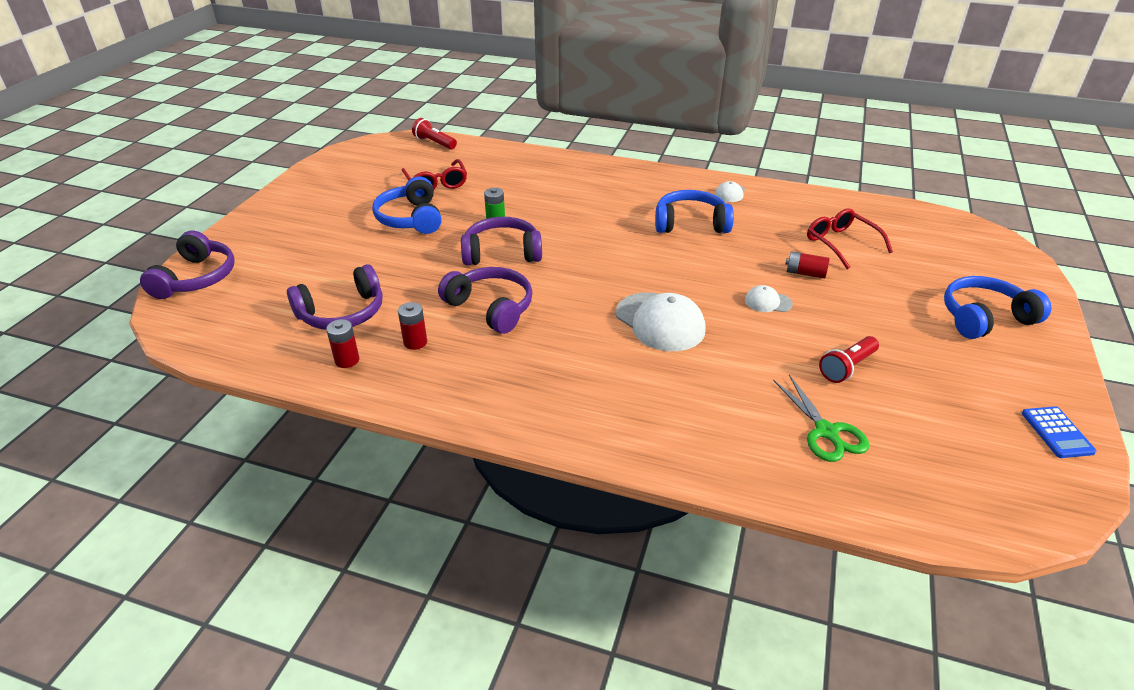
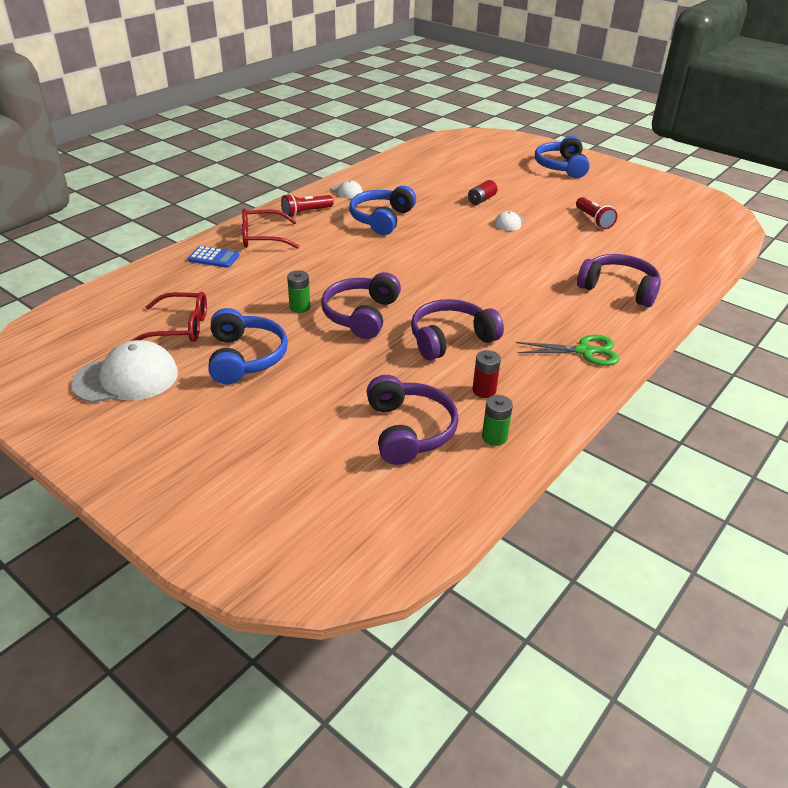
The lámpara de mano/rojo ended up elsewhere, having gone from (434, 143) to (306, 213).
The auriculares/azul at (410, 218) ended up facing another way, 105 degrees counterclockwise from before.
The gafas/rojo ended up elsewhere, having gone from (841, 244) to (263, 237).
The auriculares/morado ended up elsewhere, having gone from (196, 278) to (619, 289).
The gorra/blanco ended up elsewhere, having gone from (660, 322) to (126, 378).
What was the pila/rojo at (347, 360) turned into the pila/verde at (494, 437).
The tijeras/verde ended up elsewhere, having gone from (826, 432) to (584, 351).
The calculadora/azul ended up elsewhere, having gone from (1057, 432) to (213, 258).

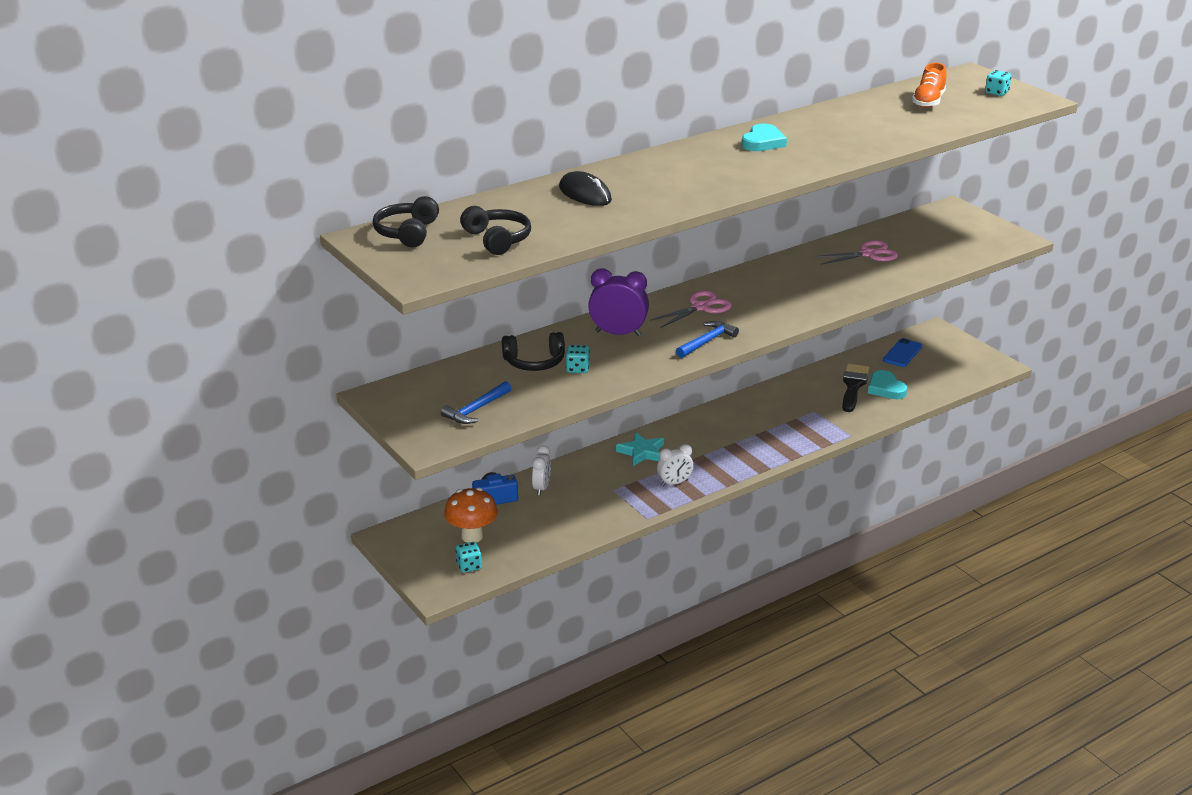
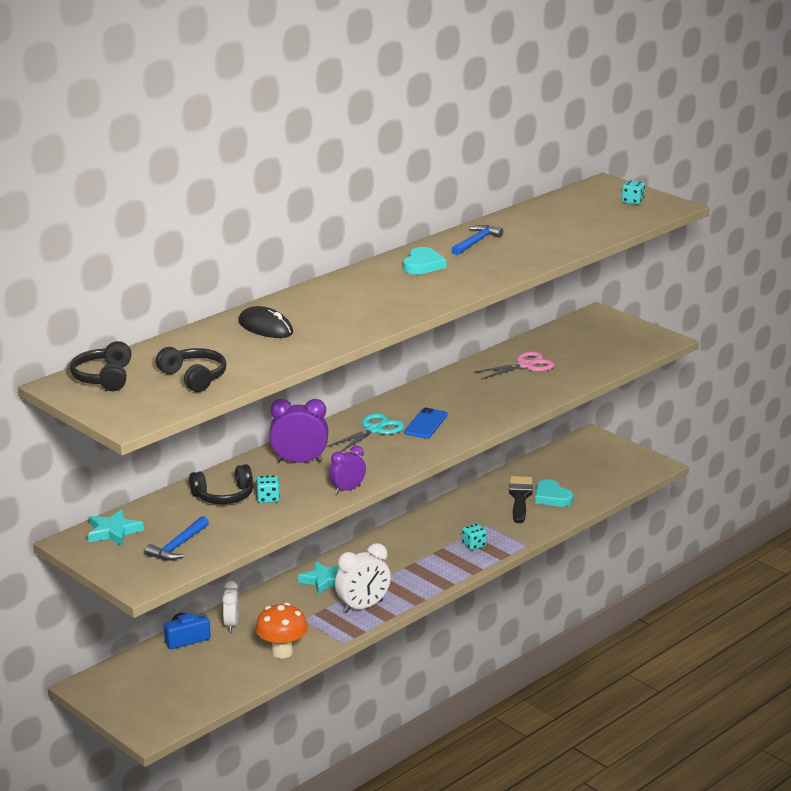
The second view lost the zapato/naranja at (928, 102).
What was the tijeras/rosa at (700, 307) turned into the tijeras/turquesa at (374, 430).
The martillo/azul ended up elsewhere, having gone from (707, 341) to (476, 242).
The móvil/azul ended up elsewhere, having gone from (902, 353) to (426, 424).
The size of the despertador/blanco at (674, 483) changed by a factor of 1.57.
The seta/naranja ended up elsewhere, having gone from (472, 536) to (282, 652).
The dado/turquesa ended up elsewhere, having gone from (469, 566) to (474, 545).
The second view gained the despertador/morado at (347, 489).
The second view gained the estrella/turquesa at (113, 532).

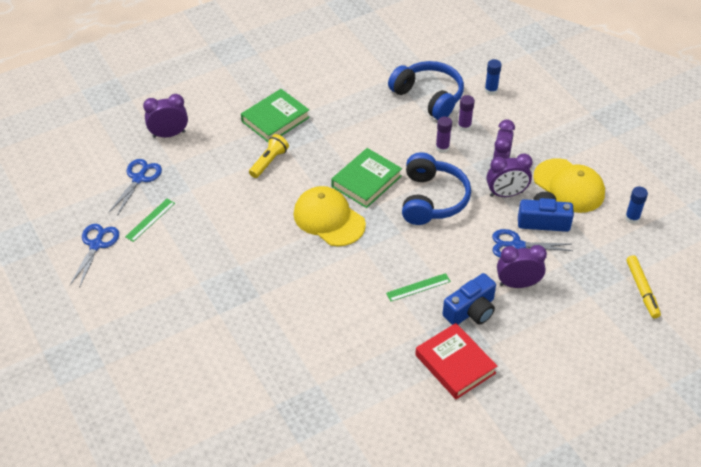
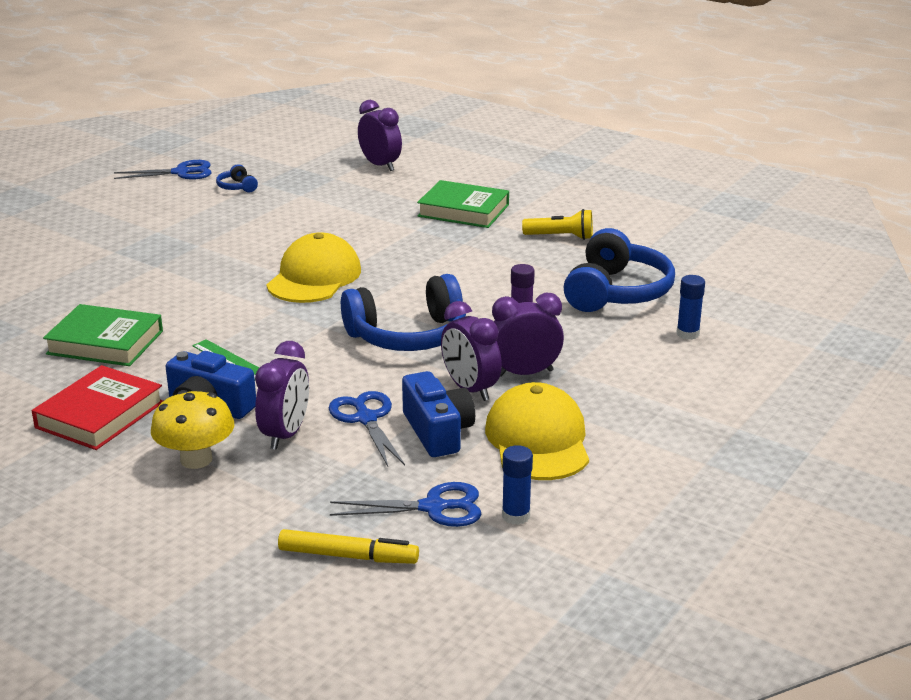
The second view lost the barra de pegamento/morado at (464, 126).
The lámpara de mano/amarillo ended up elsewhere, having gone from (269, 162) to (561, 237).
The libro/verde ended up elsewhere, having gone from (366, 181) to (105, 342).
The gorra/amarillo at (569, 186) ended up facing another way, 150 degrees clockwise from before.
The tijeras/azul ended up elsewhere, having gone from (139, 178) to (434, 507).
Where the regla/verde stood at (150, 220), the auriculares/azul came to stand at (237, 187).
The despertador/morado at (518, 284) ended up facing another way, 45 degrees clockwise from before.
The rotulador/amarillo at (642, 290) ended up facing another way, 135 degrees counterclockwise from before.
The second view gained the seta/amarillo at (196, 459).

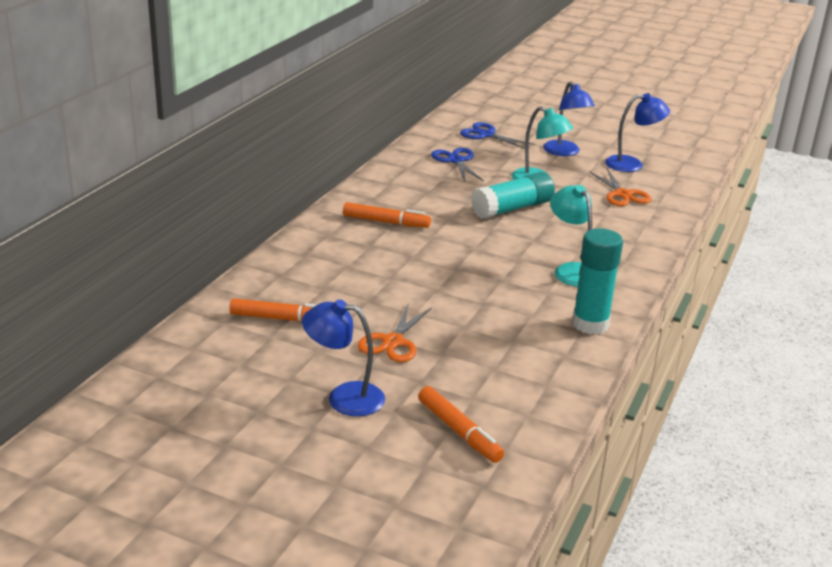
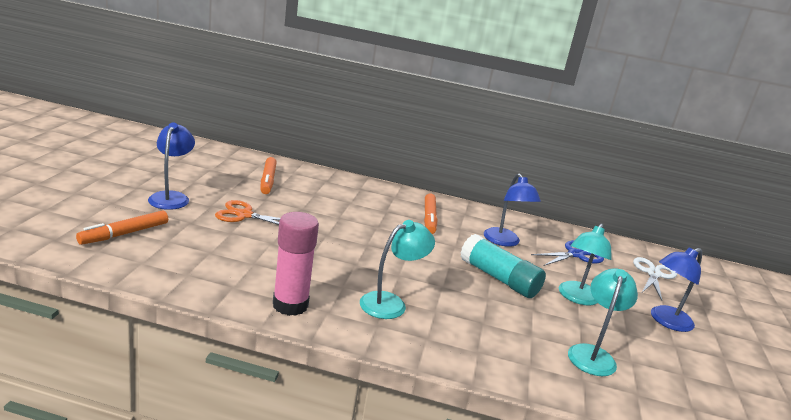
The lámpara/azul ended up elsewhere, having gone from (632, 164) to (504, 242).
What was the tijeras/azul at (486, 135) turned into the tijeras/blanco at (653, 274).
Where the tijeras/naranja stood at (622, 194), the lámpara/turquesa came to stand at (592, 354).
What was the barra de pegamento/turquesa at (590, 324) turned into the barra de pegamento/rosa at (290, 305).

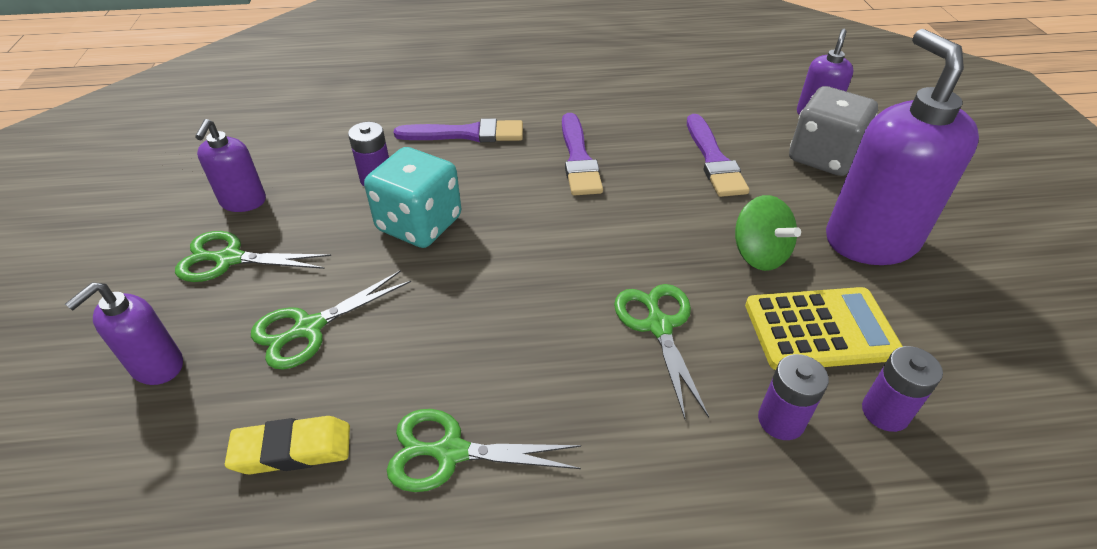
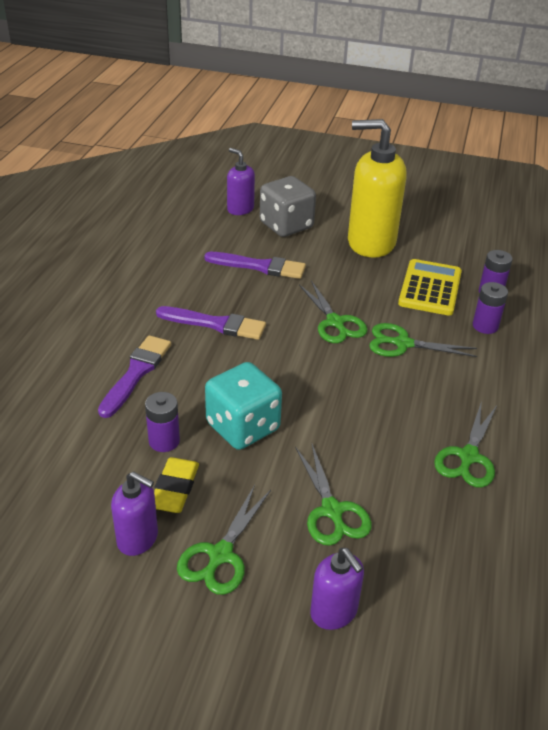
What was the dispensador de jabón/morado at (870, 240) turned into the dispensador de jabón/amarillo at (370, 243).
The second view lost the peonza/verde at (759, 254).
The goma de borrar/amarillo ended up elsewhere, having gone from (292, 450) to (175, 489).
The second view gained the tijeras/verde at (335, 322).

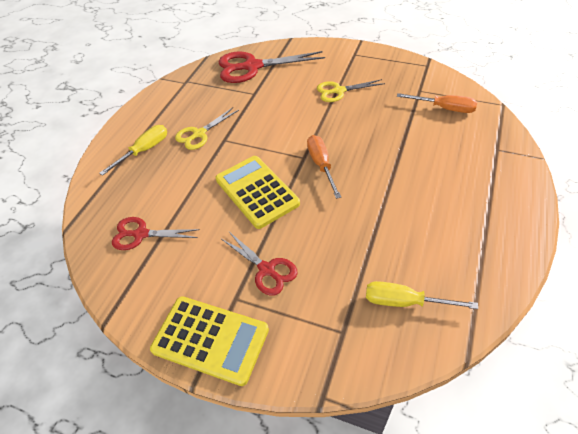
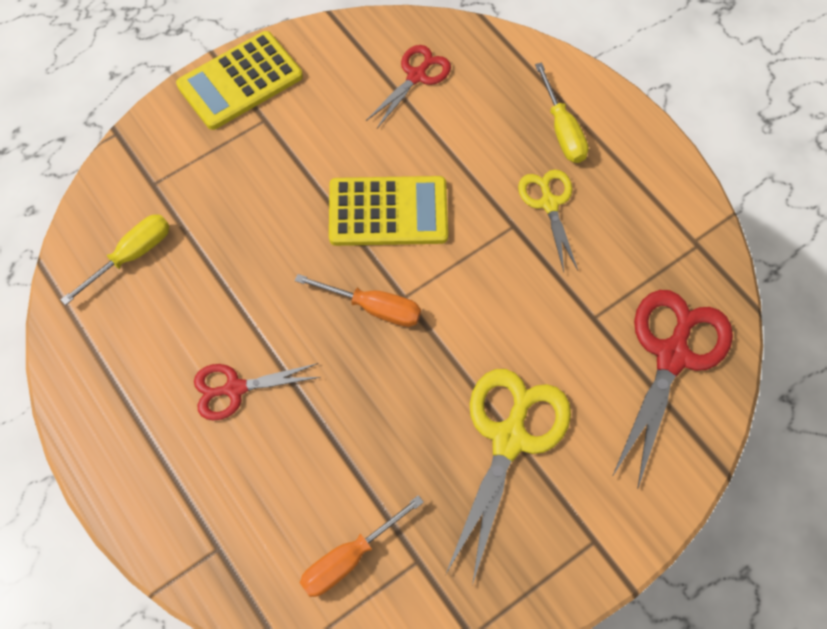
The size of the tijeras/amarillo at (339, 91) changed by a factor of 1.69.
The tijeras/rojo ended up elsewhere, having gone from (266, 269) to (235, 388).

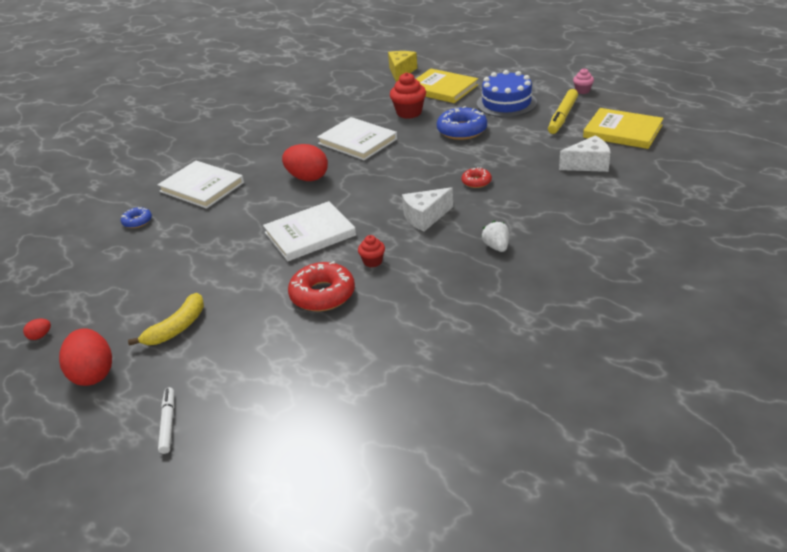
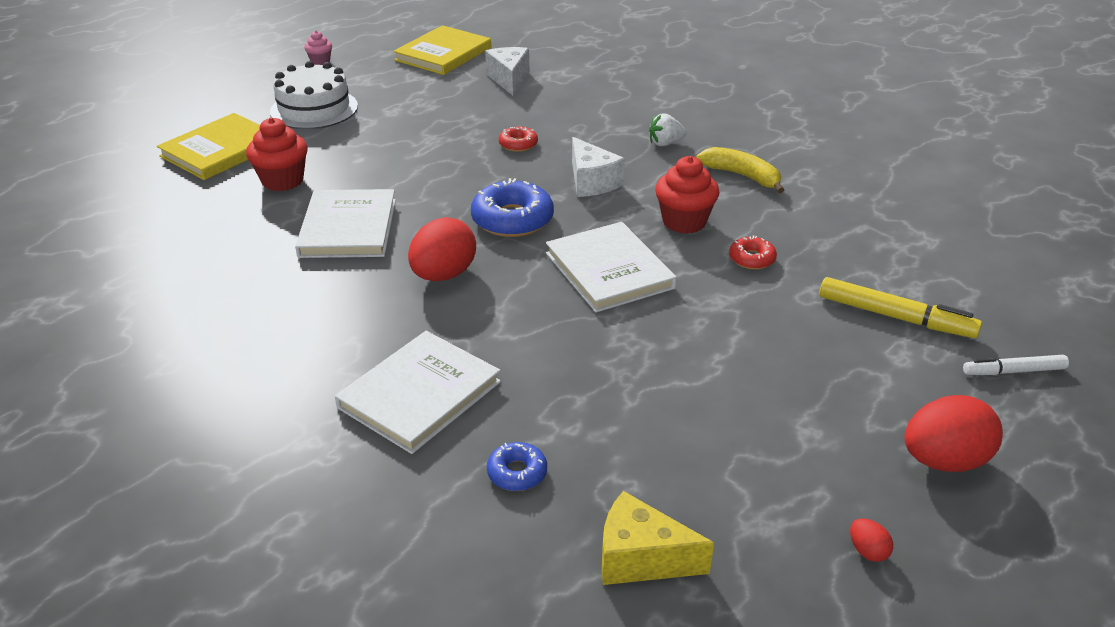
The queso/amarillo ended up elsewhere, having gone from (401, 72) to (640, 558).
What was the tarta/azul at (506, 103) turned into the tarta/blanco at (314, 109).
The rotulador/amarillo ended up elsewhere, having gone from (562, 116) to (895, 317).
The rosquilla/azul ended up elsewhere, having gone from (462, 130) to (512, 219).
The libro/blanco at (357, 141) ended up facing another way, 45 degrees counterclockwise from before.
The size of the magdalena/rojo at (373, 261) changed by a factor of 1.76.
The size of the rosquilla/rojo at (322, 294) changed by a factor of 0.53.
The plátano/amarillo ended up elsewhere, having gone from (177, 328) to (742, 176).

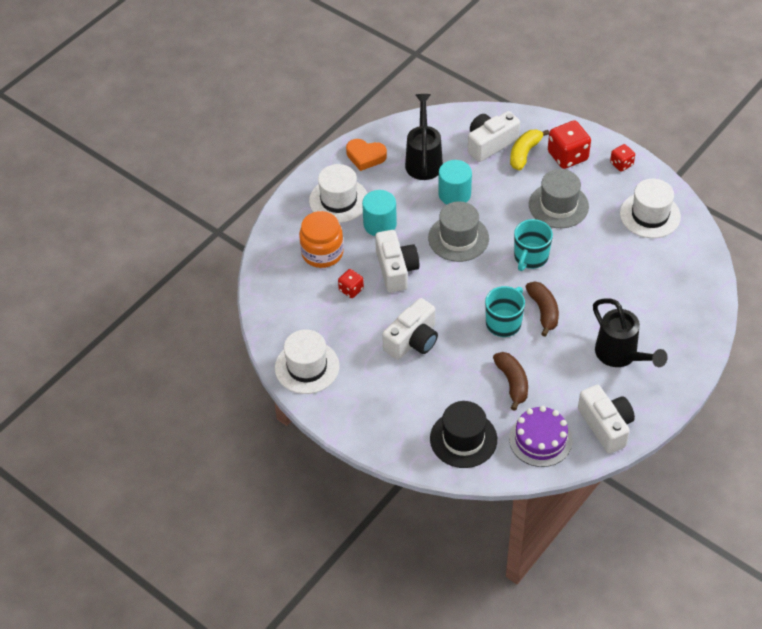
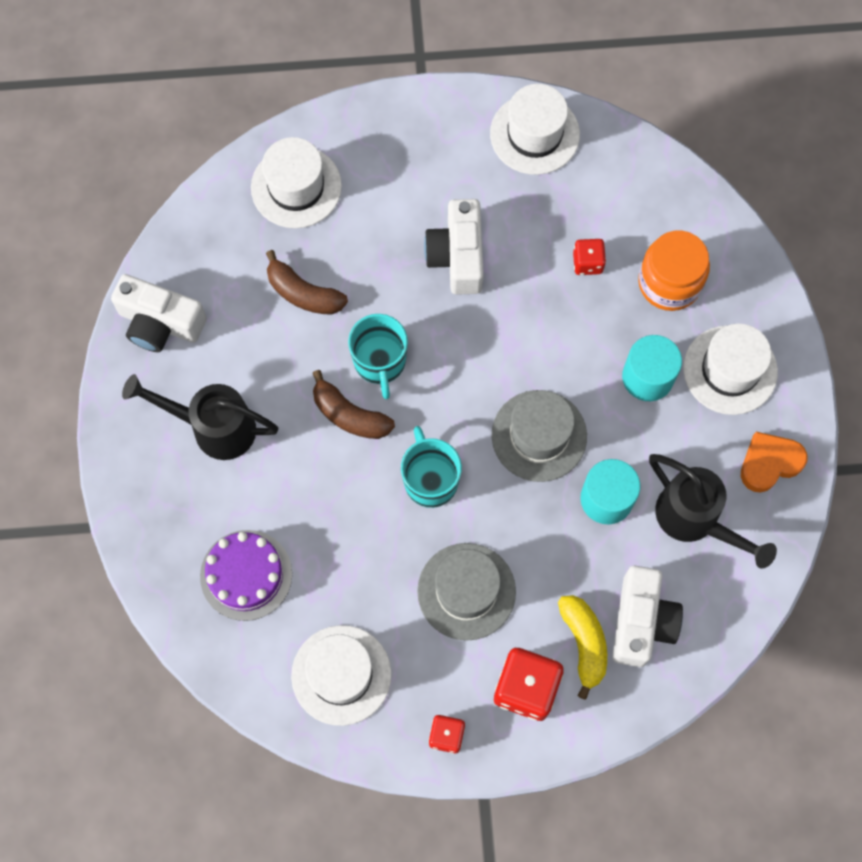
The second view lost the cámara/blanco at (396, 269).
What was the sombrero/negro at (463, 439) turned into the sombrero/blanco at (296, 187).
The tarta/morado ended up elsewhere, having gone from (540, 439) to (246, 575).

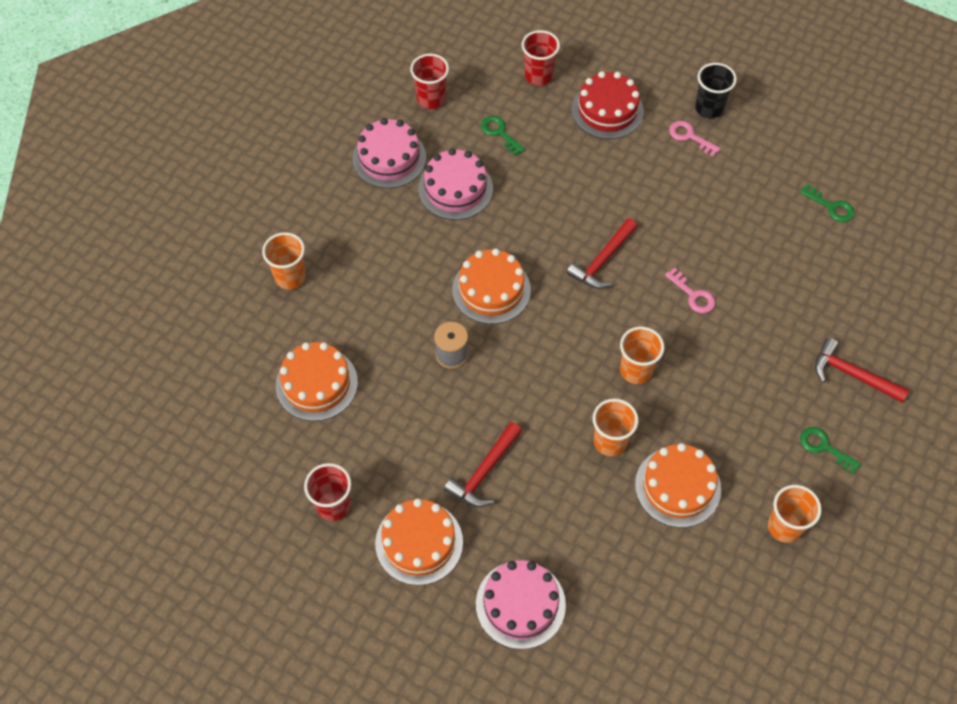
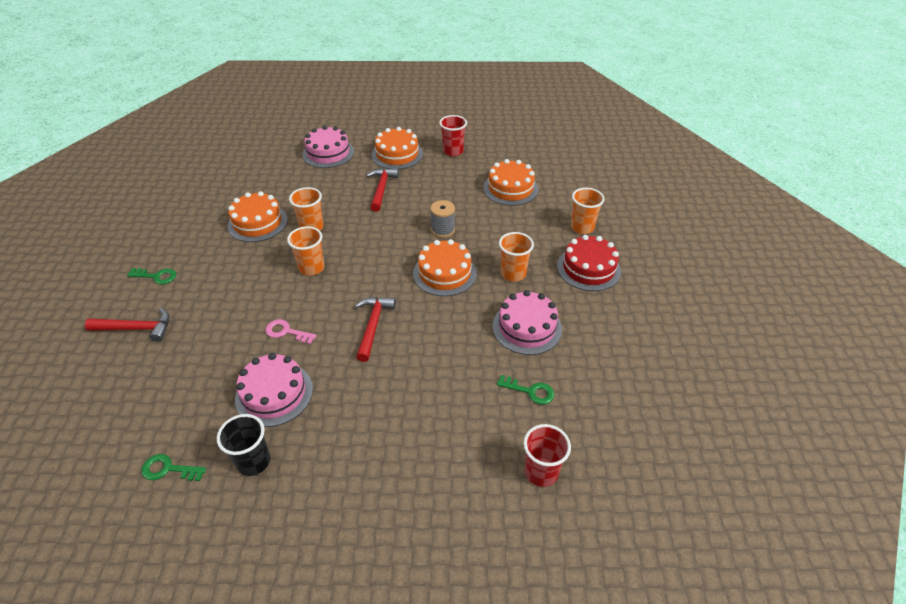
The second view lost the vaso/rojo at (431, 99).
The vaso/negro ended up elsewhere, having gone from (709, 108) to (253, 461).
The tarta/rojo ended up elsewhere, having gone from (607, 110) to (588, 268).
The tarta/rosa ended up elsewhere, having gone from (389, 158) to (274, 394).
The second view lost the llave/rosa at (689, 137).
The vaso/naranja ended up elsewhere, having gone from (784, 527) to (513, 274).

